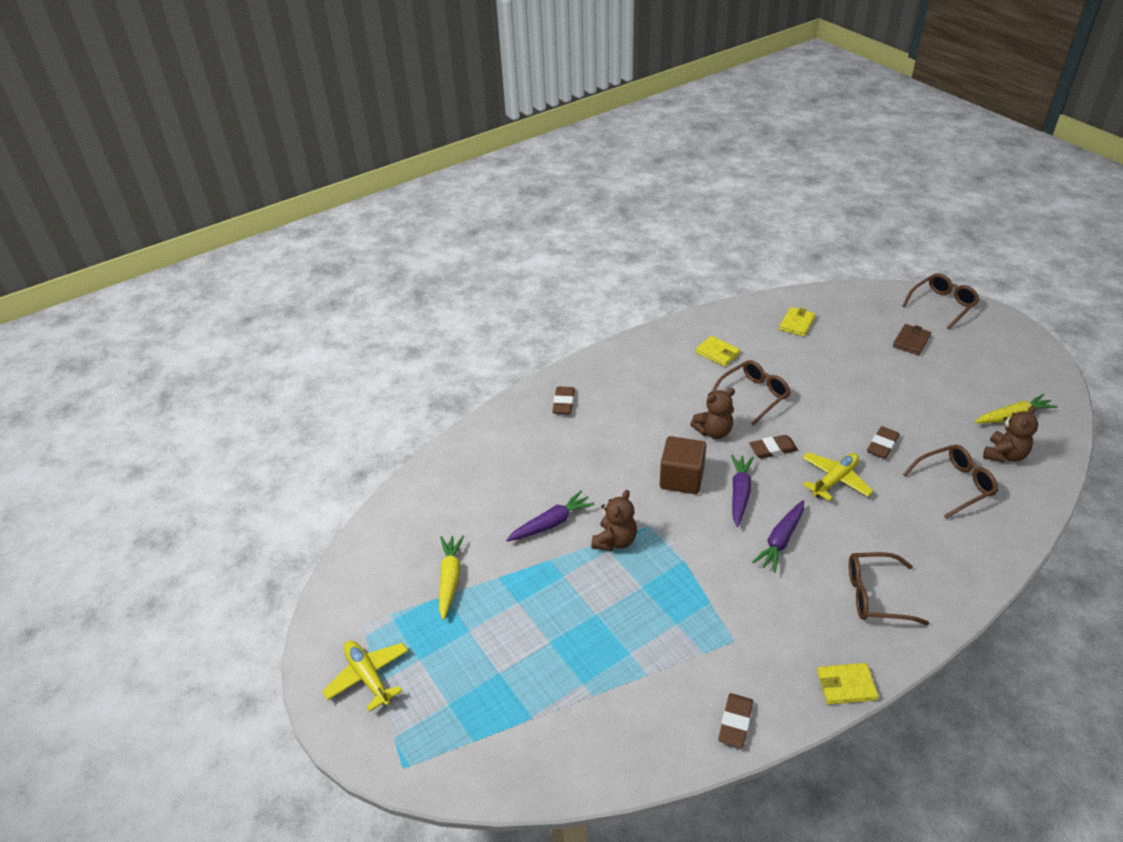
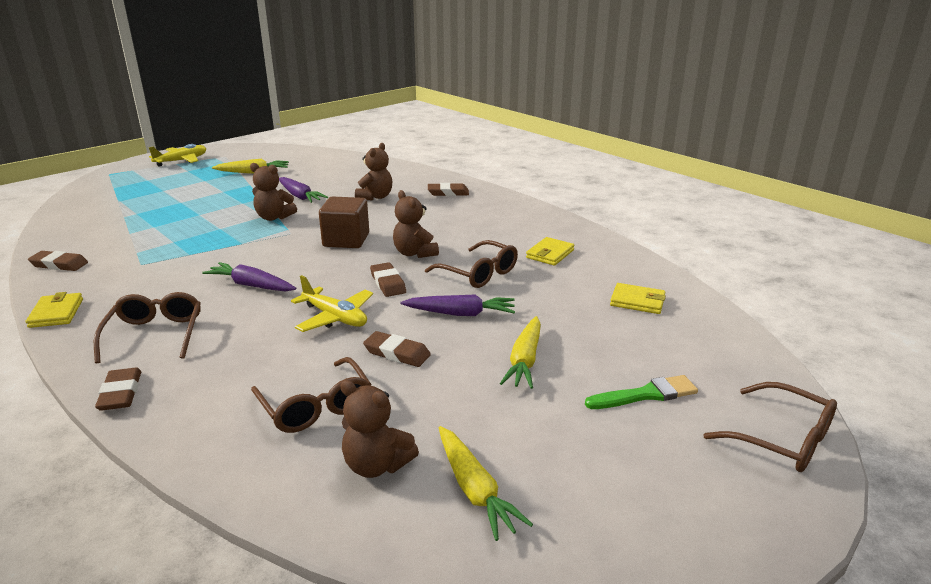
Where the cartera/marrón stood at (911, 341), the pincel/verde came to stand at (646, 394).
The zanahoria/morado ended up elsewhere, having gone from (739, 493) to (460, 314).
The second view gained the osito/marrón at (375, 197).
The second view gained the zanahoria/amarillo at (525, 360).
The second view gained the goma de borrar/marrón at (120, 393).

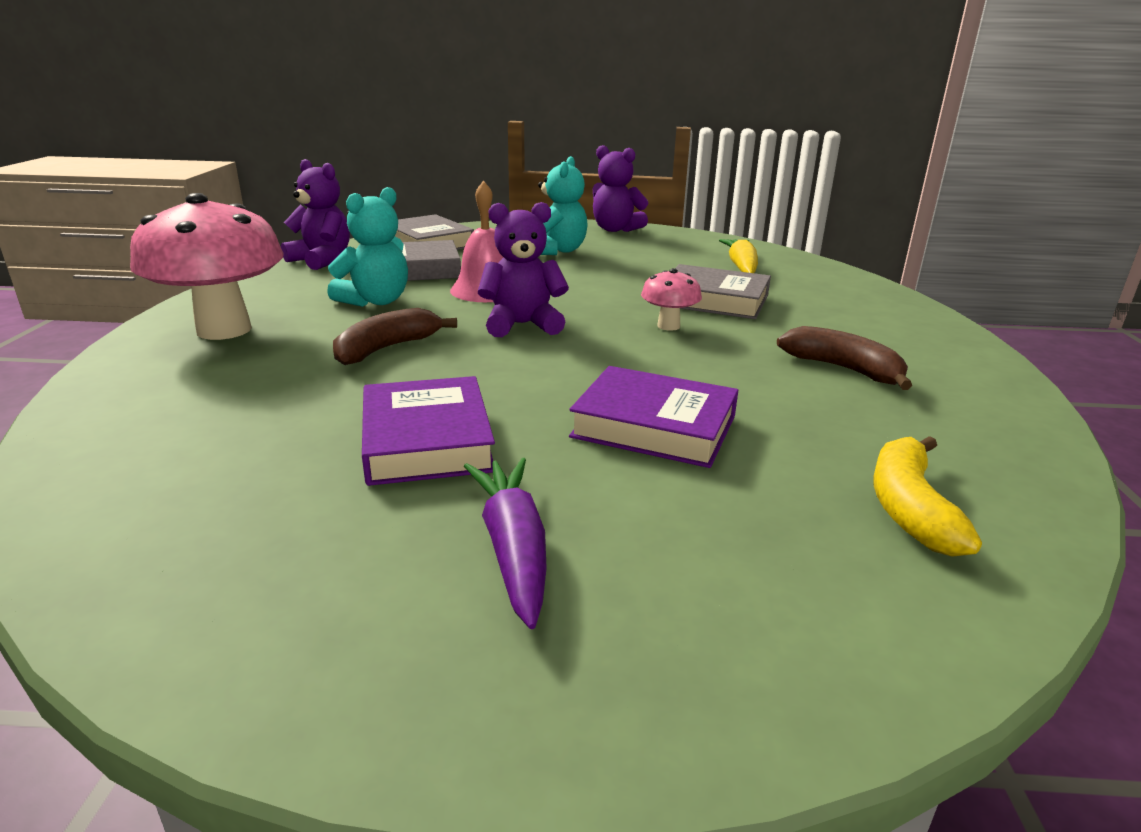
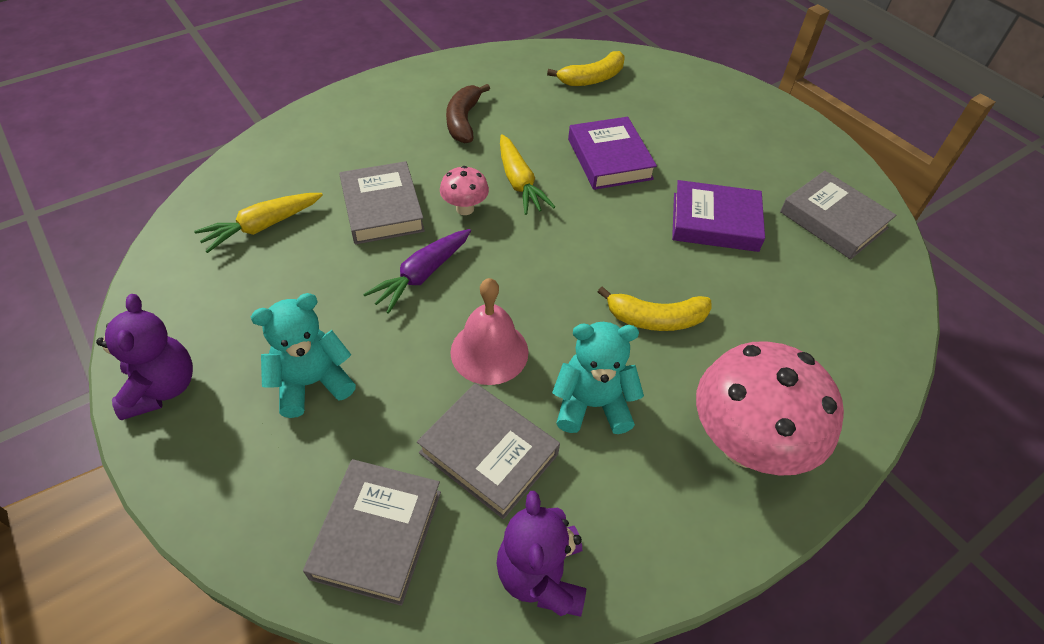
The second view lost the osito/morado at (522, 325).
What was the plátano/marrón at (386, 348) turned into the plátano/amarillo at (656, 319).
The libro/morado at (427, 440) ended up facing another way, 60 degrees clockwise from before.
The zanahoria/morado ended up elsewhere, having gone from (512, 548) to (421, 275).
The second view gained the zanahoria/amarillo at (519, 183).
The second view gained the libro/gris at (833, 220).

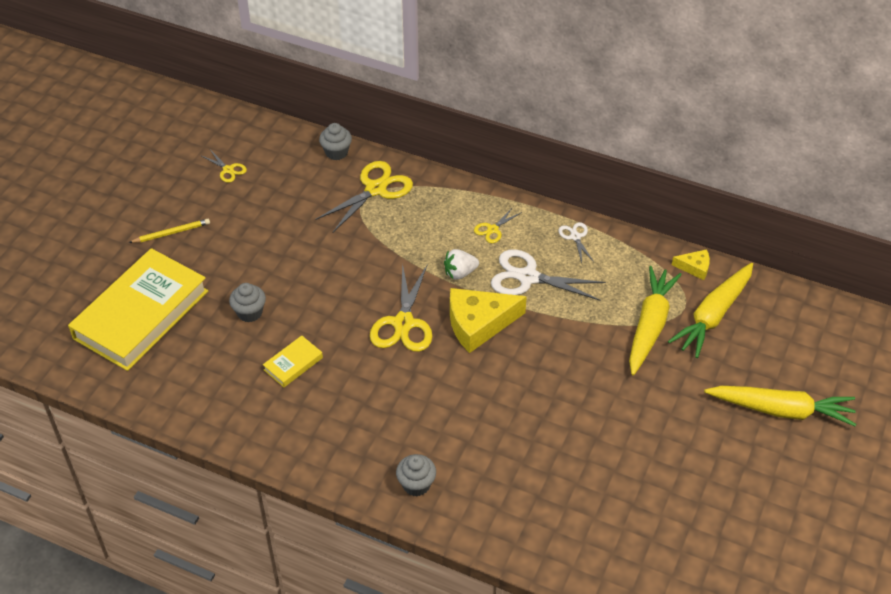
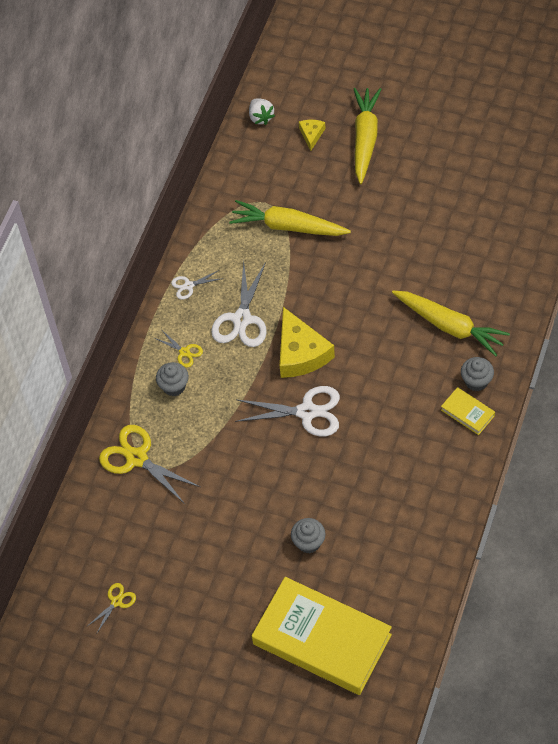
The magdalena/gris ended up elsewhere, having gone from (336, 152) to (174, 386).
The second view lost the lápiz/amarillo at (171, 233).
The fresa/blanco ended up elsewhere, having gone from (460, 273) to (261, 117).
The queso/amarillo ended up elsewhere, having gone from (694, 267) to (311, 135).
What was the tijeras/amarillo at (403, 323) turned into the tijeras/blanco at (307, 412).
The zanahoria/amarillo ended up elsewhere, having gone from (713, 316) to (450, 326).
The libro/amarillo ended up elsewhere, having gone from (293, 364) to (467, 413).

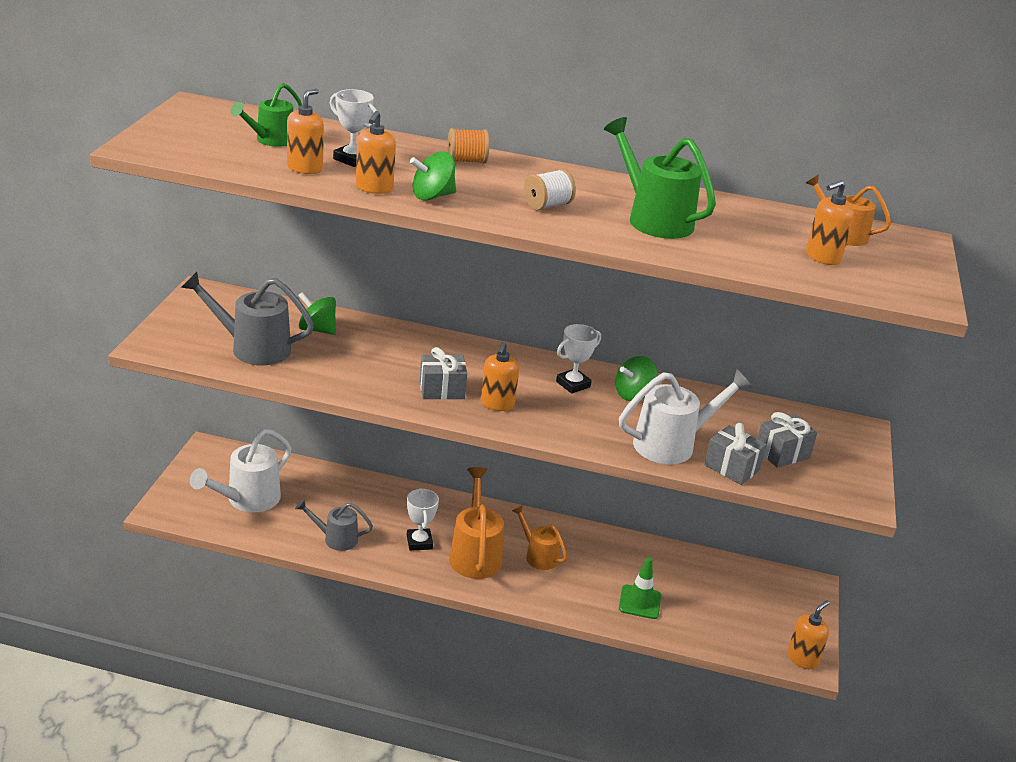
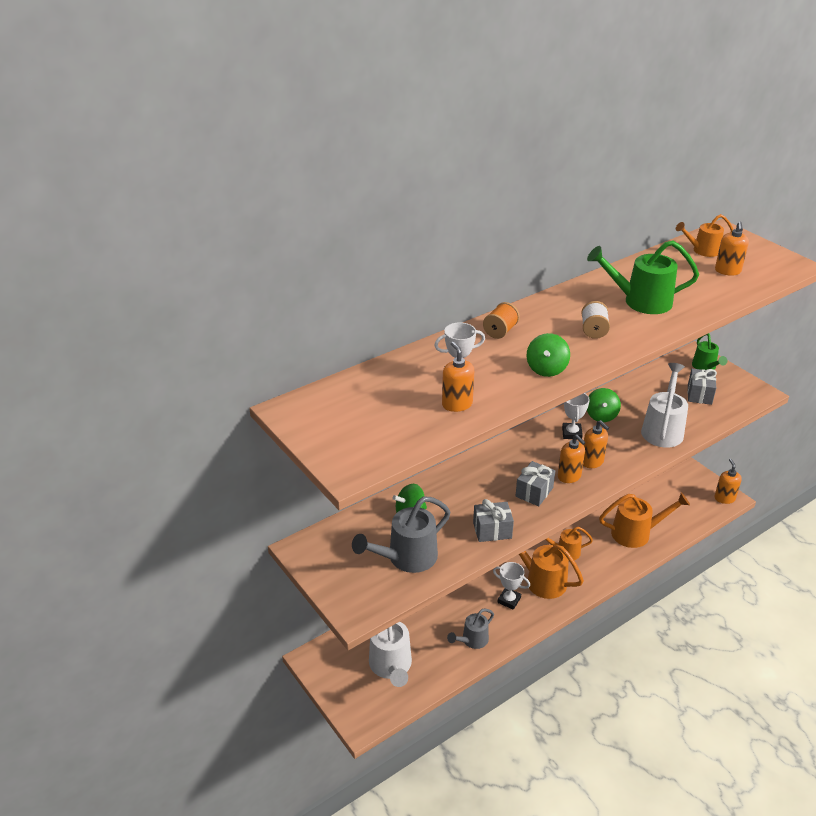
The regadera/verde ended up elsewhere, having gone from (270, 140) to (705, 367).
The dispensador de jabón/naranja ended up elsewhere, having gone from (374, 188) to (592, 462).
The regalo/gris ended up elsewhere, having gone from (732, 467) to (492, 530).
Where the cono de tráfico/verde stood at (639, 602), the regadera/naranja came to stand at (637, 533).

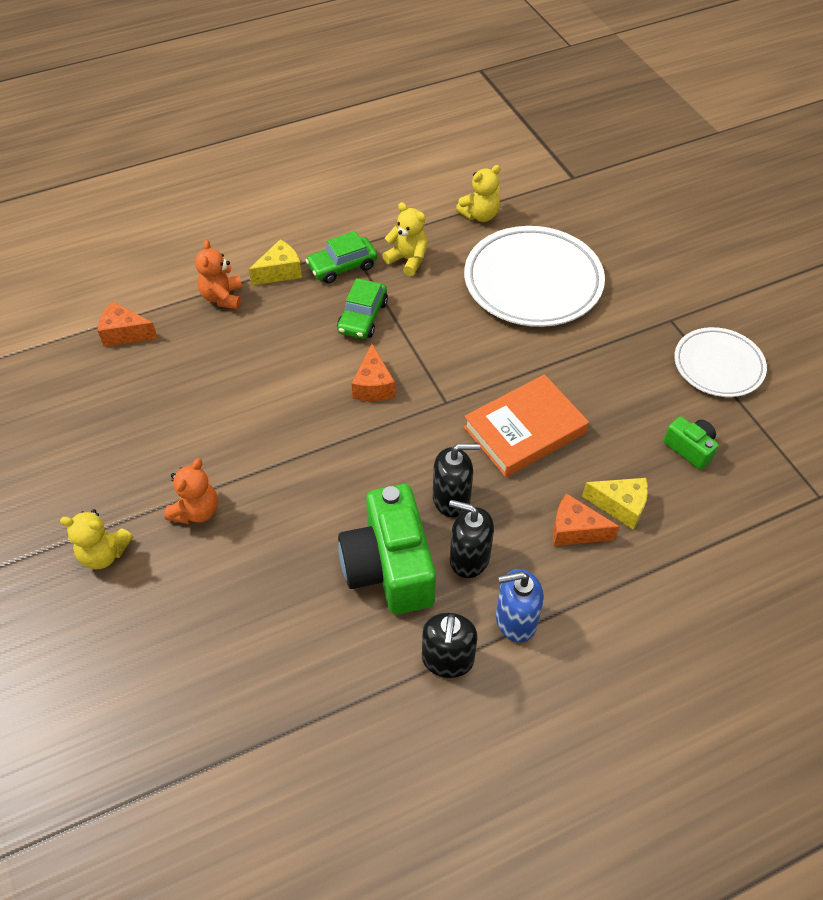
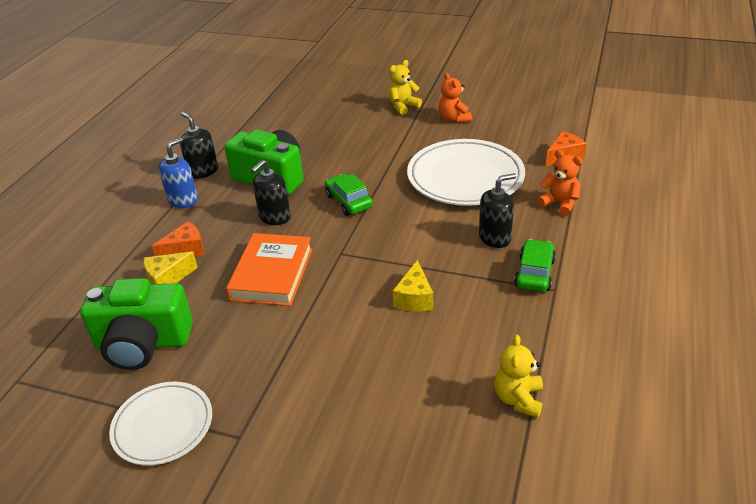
The second view lost the osito/amarillo at (408, 260).
The plato/blanco ended up elsewhere, having gone from (533, 281) to (465, 177).
The queso/amarillo ended up elsewhere, having gone from (280, 272) to (414, 298).
The coche/verde ended up elsewhere, having gone from (362, 317) to (349, 201).
The second view lost the queso/naranja at (373, 386).
The size of the cámara/verde at (690, 448) changed by a factor of 2.07.
The osito/naranja ended up elsewhere, having gone from (196, 511) to (454, 119).
The dispensador de jabón/negro ended up elsewhere, having gone from (469, 558) to (495, 237).

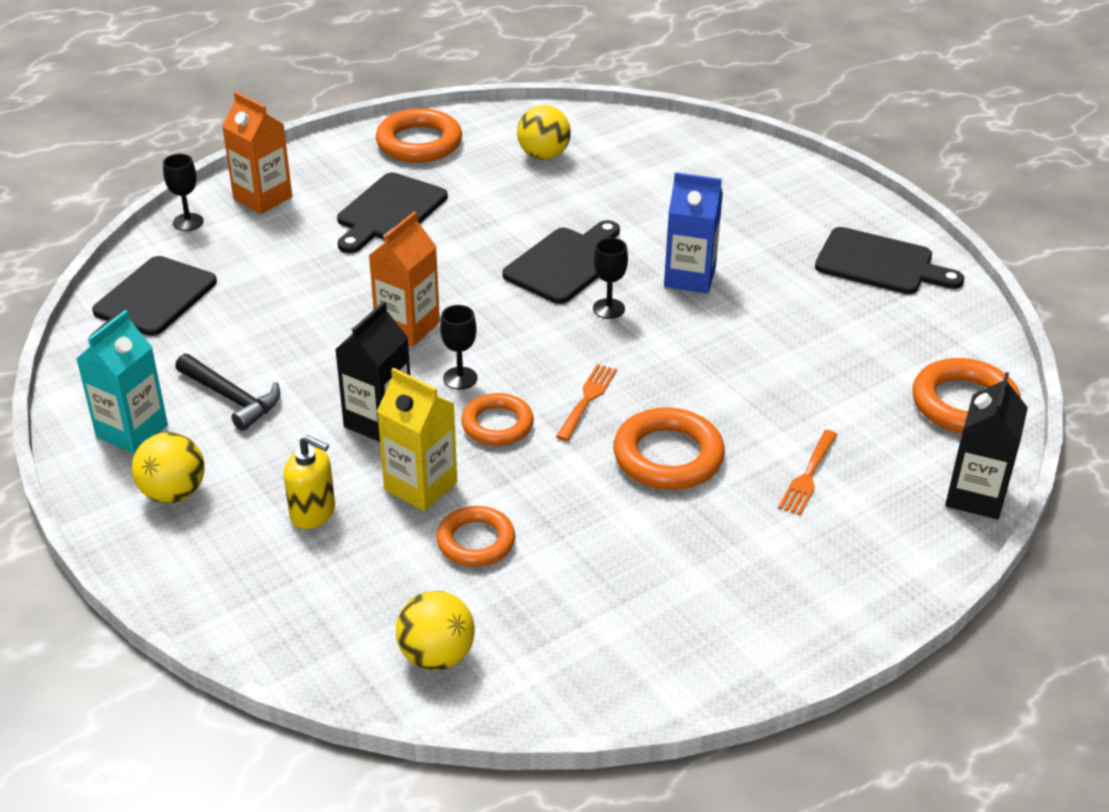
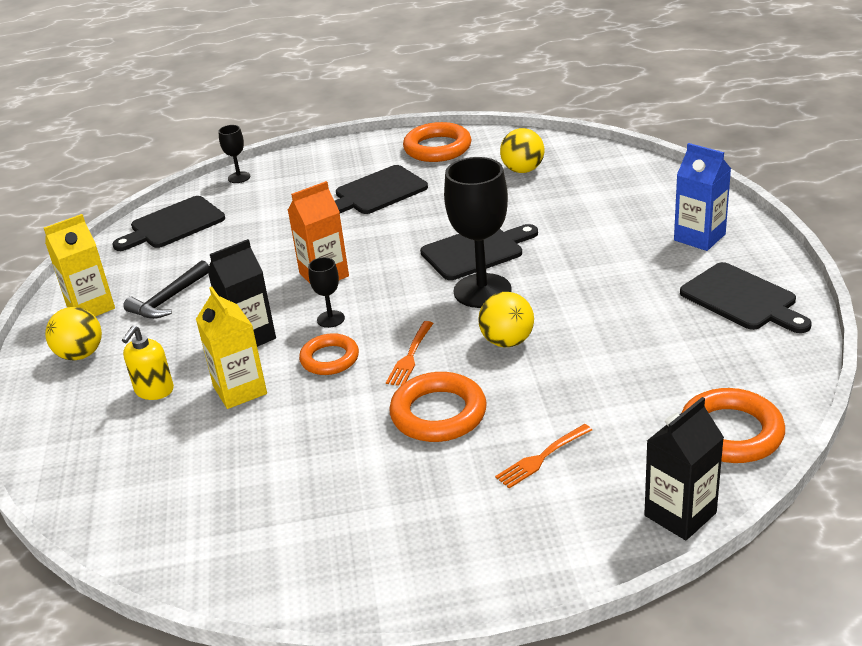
The second view lost the cartón de leche/naranja at (262, 198).
The cartón de leche/azul ended up elsewhere, having gone from (689, 277) to (699, 237).
The size of the copa/negro at (608, 309) changed by a factor of 2.11.
What was the cartón de leche/turquesa at (132, 431) turned into the cartón de leche/amarillo at (91, 307).
The martillo/negro at (231, 398) ended up facing another way, 60 degrees clockwise from before.
The tenedor/naranja at (587, 400) ended up facing another way, 150 degrees clockwise from before.
The dispensador de jabón/amarillo at (313, 512) ended up facing another way, 60 degrees clockwise from before.
The second view lost the anillo/naranja at (476, 541).
The pelota/amarillo ended up elsewhere, having gone from (436, 656) to (507, 341).

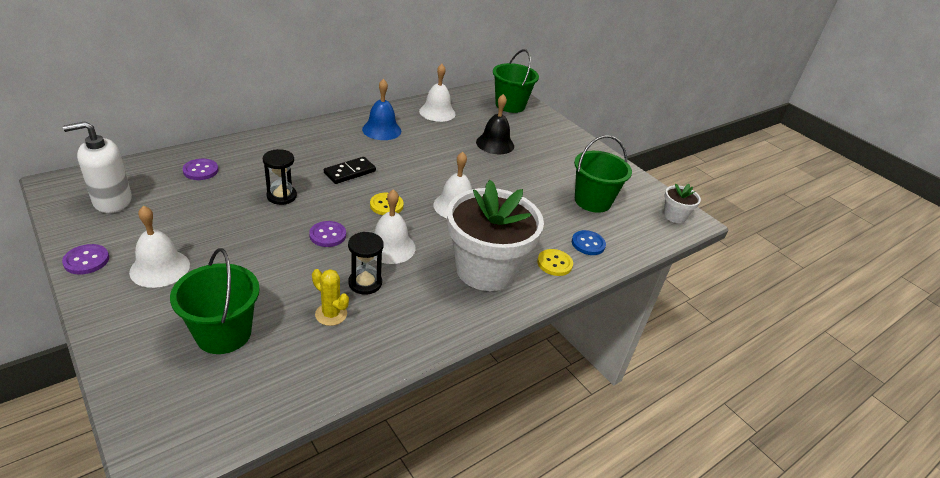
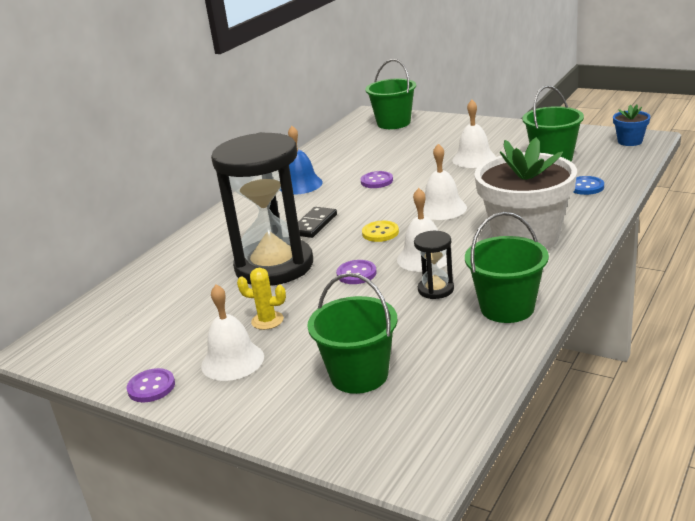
The campana/blanco ended up elsewhere, having gone from (437, 112) to (474, 159).
The second view lost the campana/negro at (495, 144).
The second view lost the dispensador de jabón/blanco at (112, 201).
The size of the reloj de arena/negro at (281, 196) changed by a factor of 2.41.
The botón/morado ended up elsewhere, having gone from (201, 170) to (377, 181).
What was the maceta/blanco at (674, 216) turned into the maceta/azul at (630, 141).
The second view lost the botón/amarillo at (554, 263).
The cactus/amarillo ended up elsewhere, having gone from (331, 314) to (267, 321).
The second view gained the balde/verde at (507, 308).

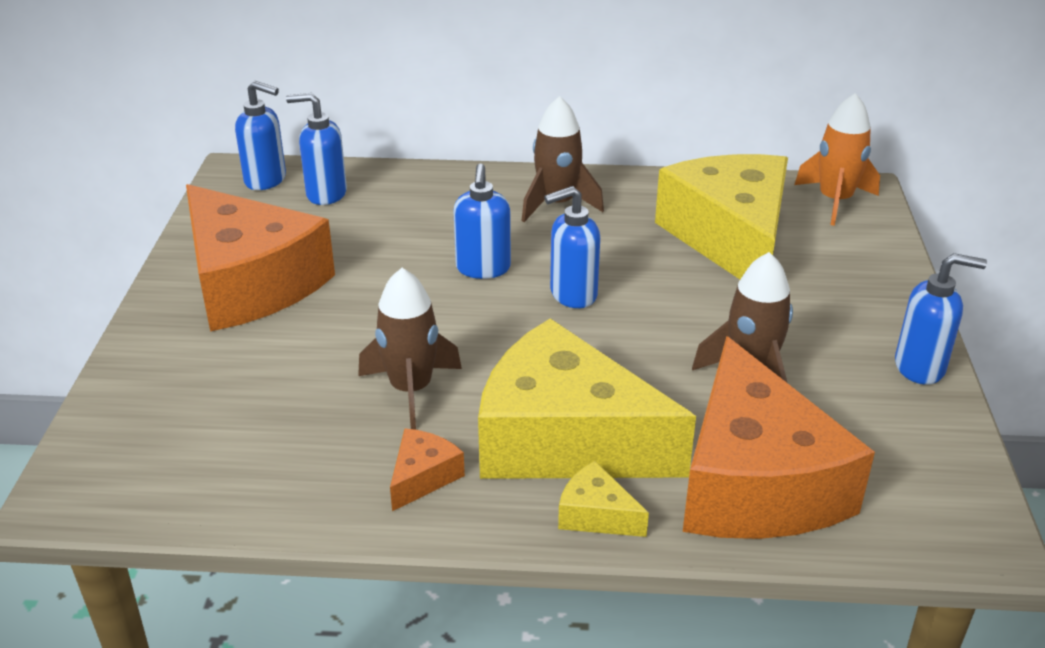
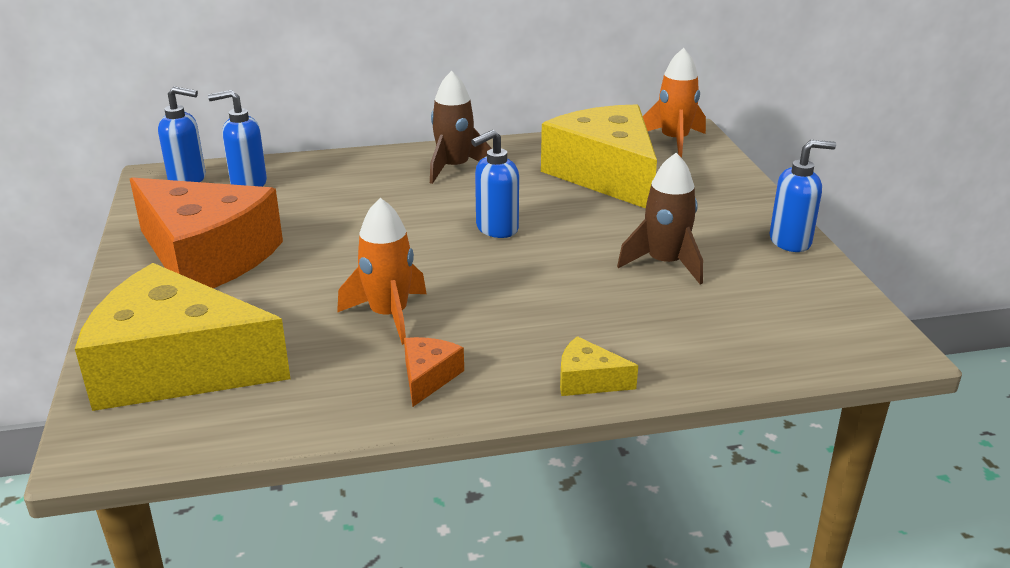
The second view lost the dispensador de jabón/azul at (483, 269).
What was the cohete/marrón at (411, 389) turned into the cohete/naranja at (389, 315).
The queso/amarillo ended up elsewhere, having gone from (564, 439) to (177, 367).
The second view lost the queso/naranja at (754, 482).

